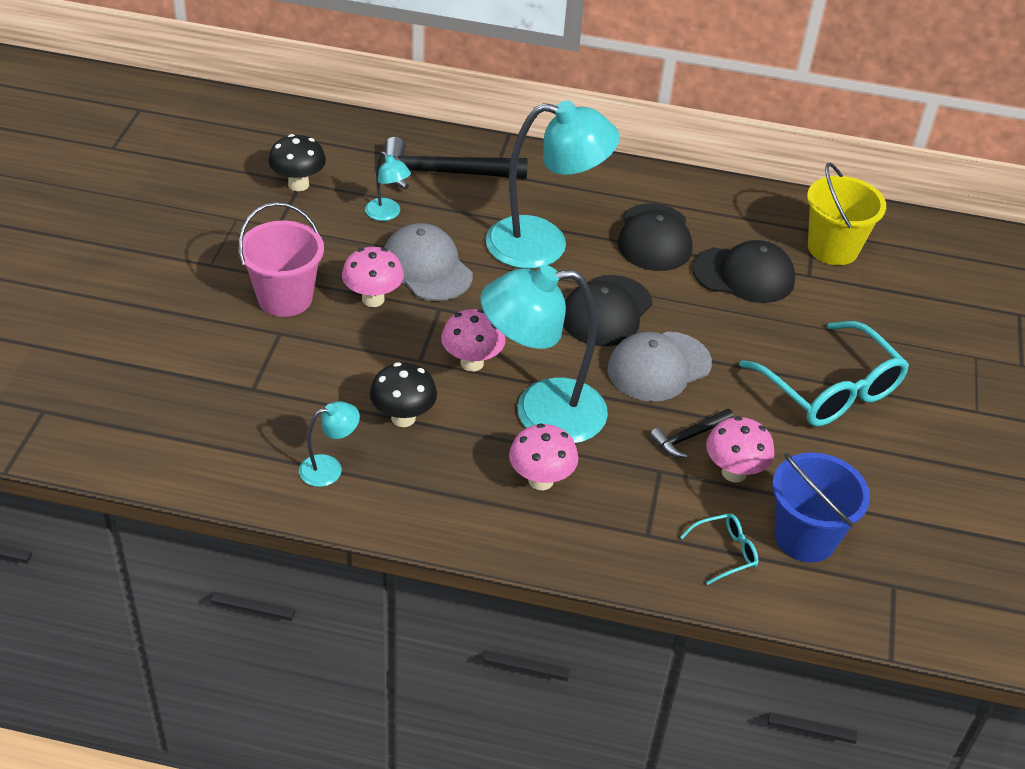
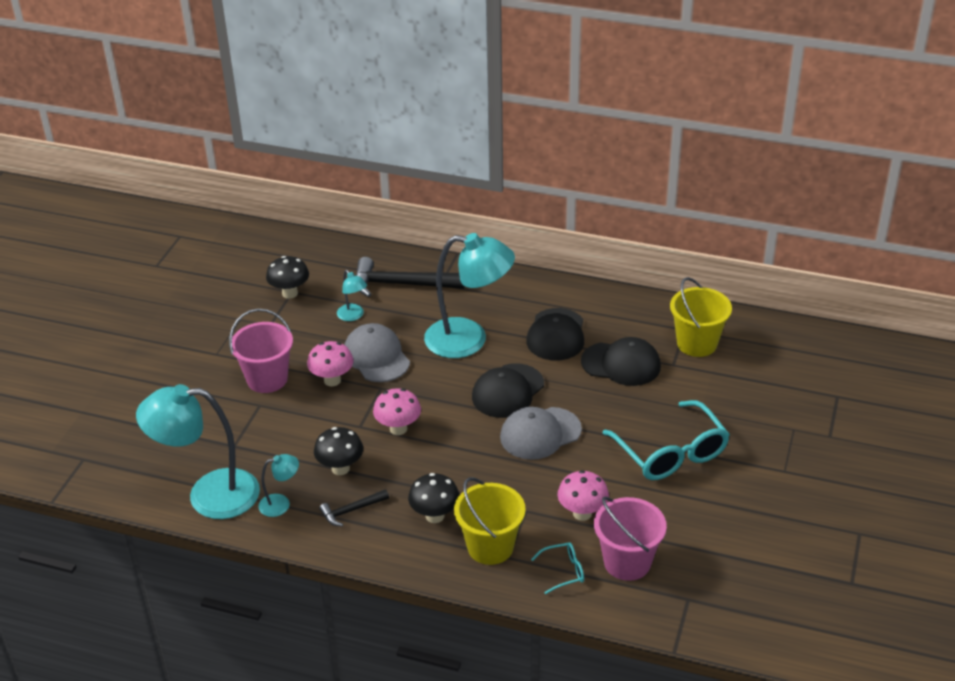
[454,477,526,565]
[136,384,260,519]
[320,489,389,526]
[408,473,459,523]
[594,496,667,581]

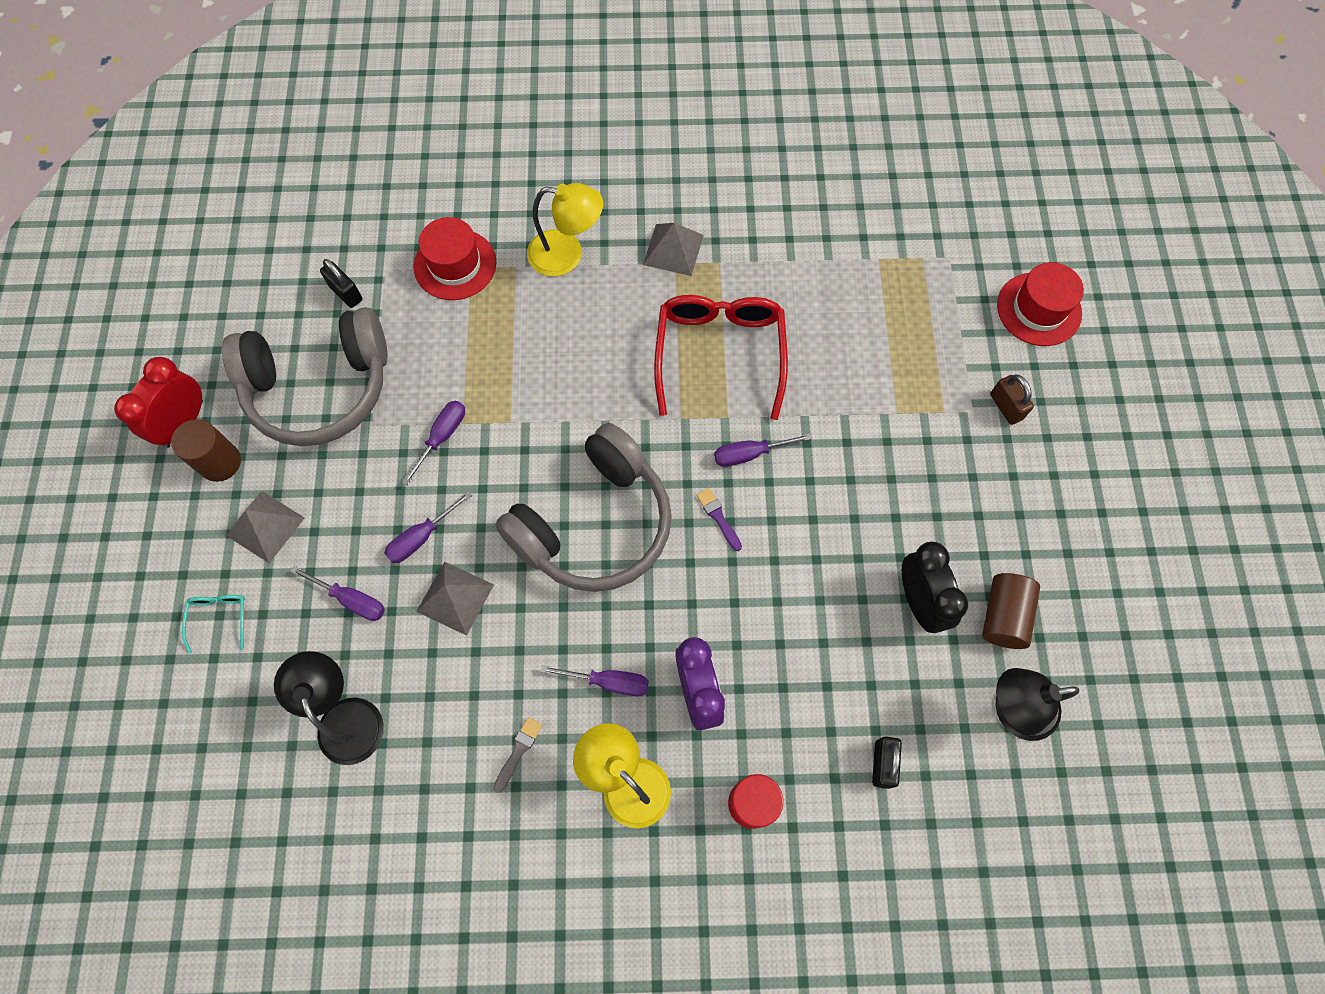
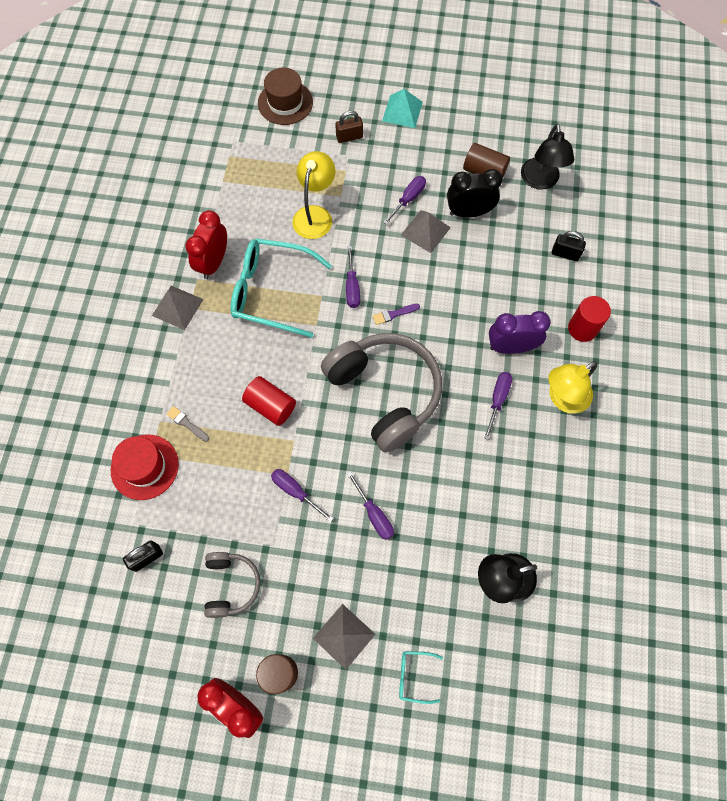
[185,210,227,279]
[242,376,296,426]
[382,89,423,128]
[383,176,426,225]
[401,210,451,253]
[166,406,209,442]
[292,151,335,239]
[231,238,332,338]
[258,68,313,125]
[204,552,261,618]

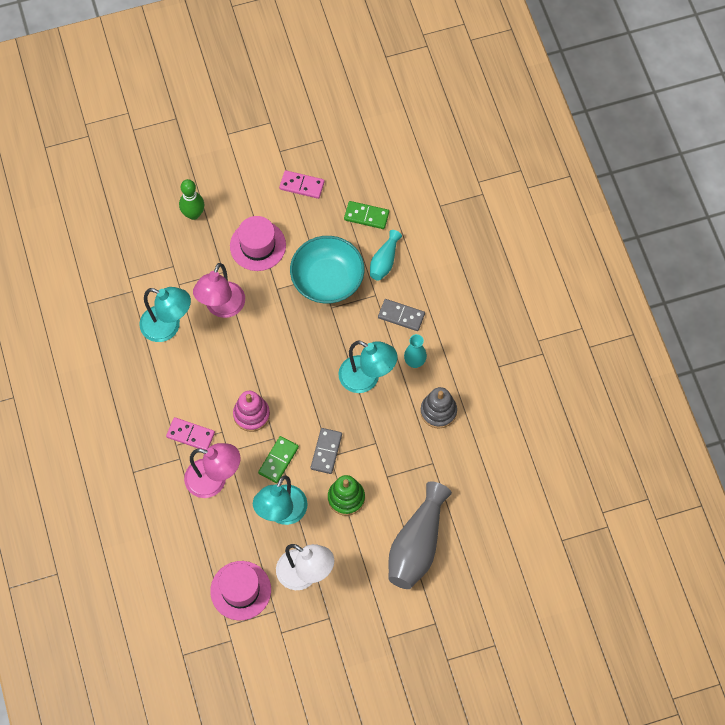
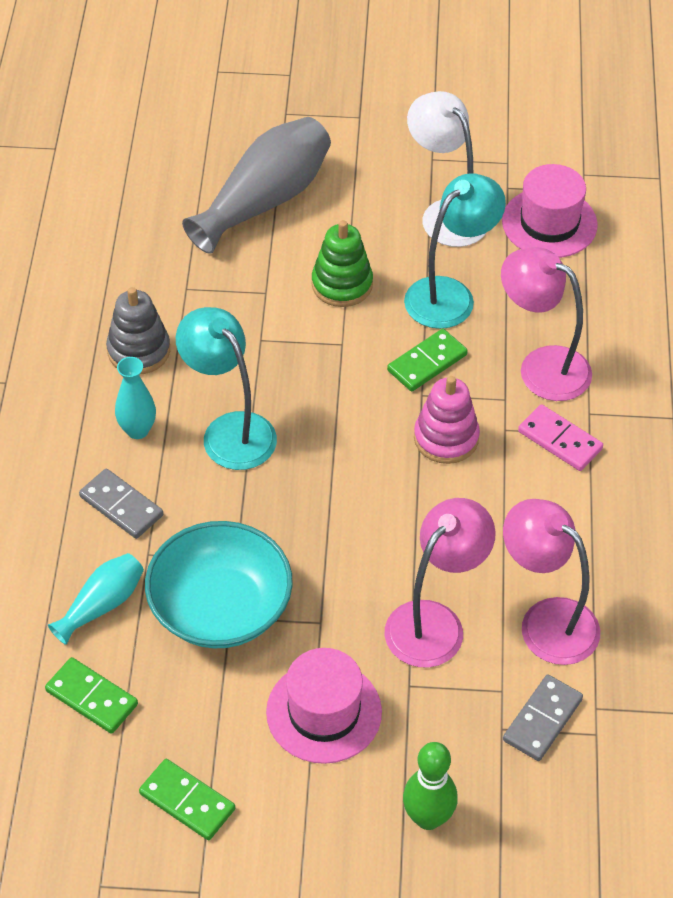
[503,675,583,761]
[503,499,600,665]
[139,759,235,840]

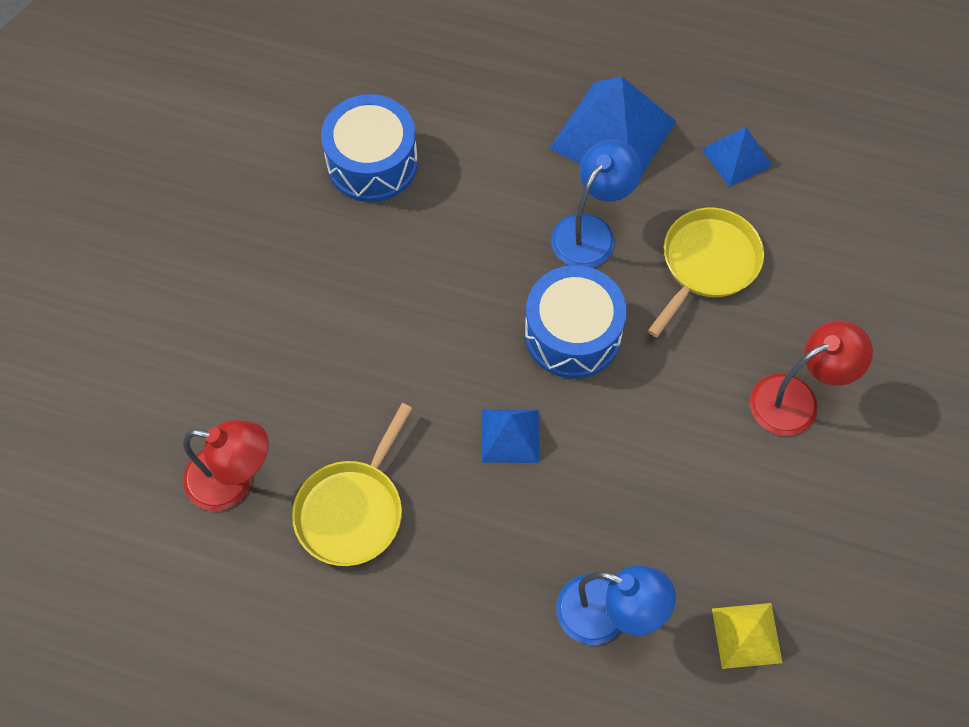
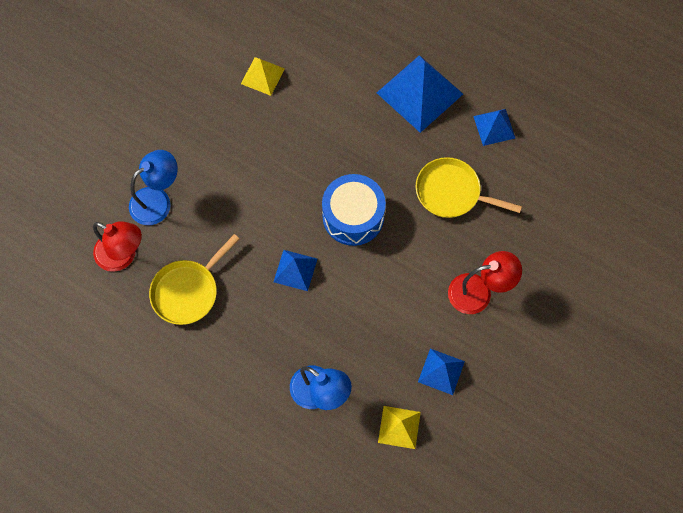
[418,349,465,395]
[129,150,178,225]
[241,57,285,96]
[416,157,522,218]

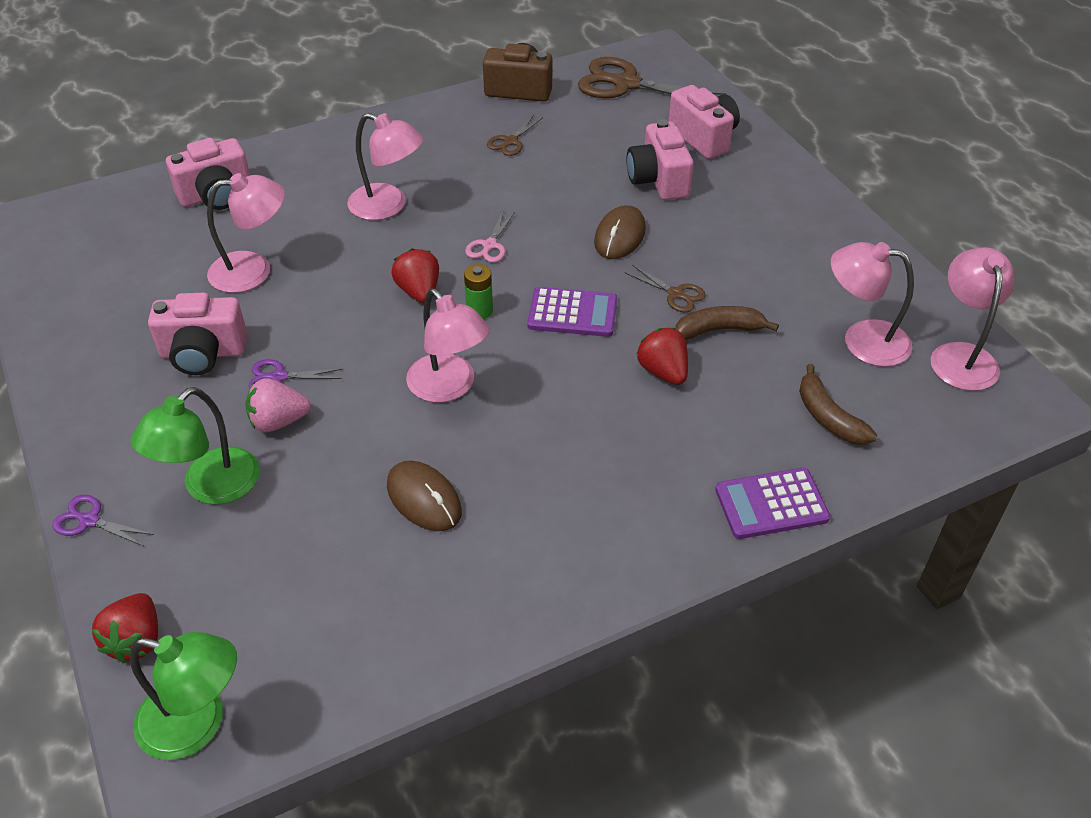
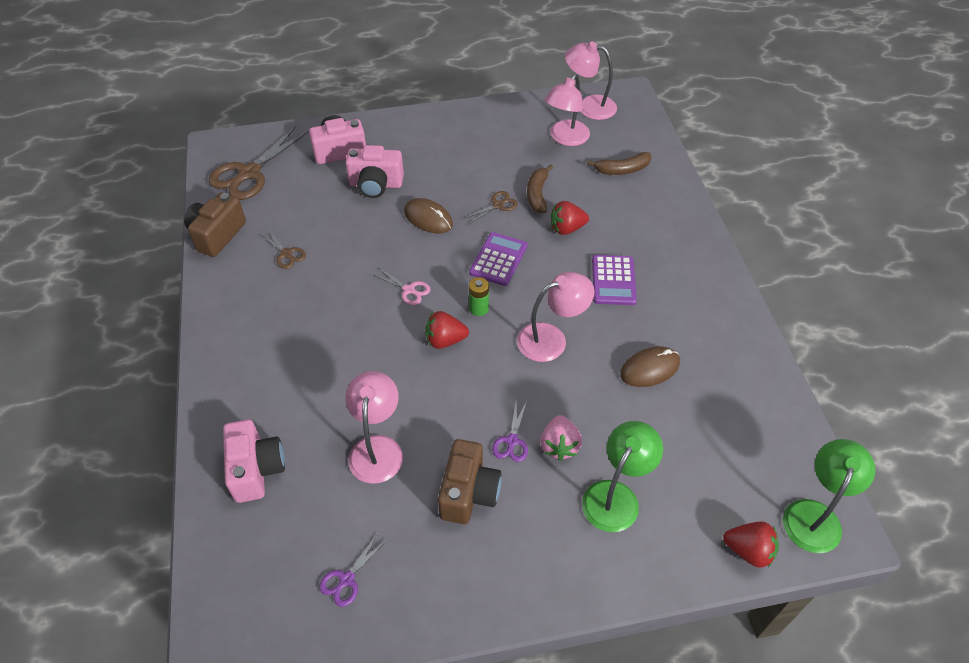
[347,113,423,220] (first image)
[319,534,387,607]
[592,255,637,305]
[438,439,502,524]
[582,421,663,532]

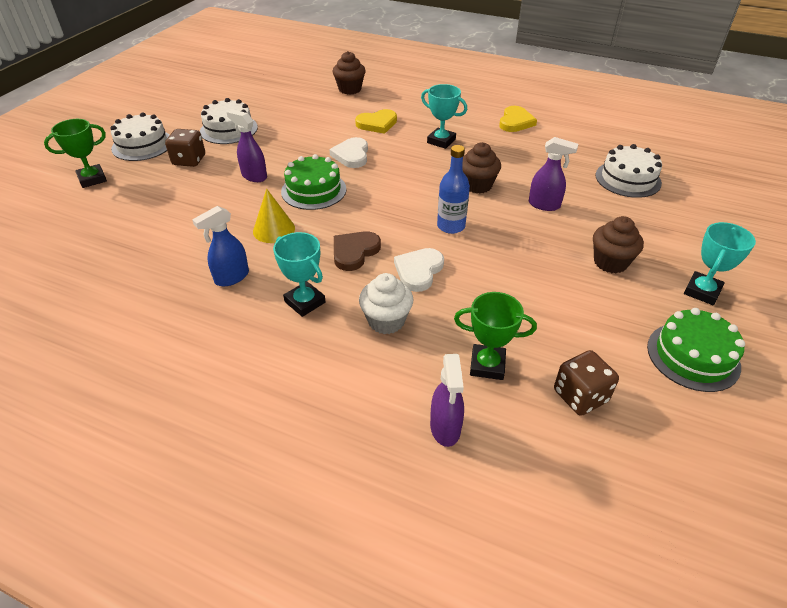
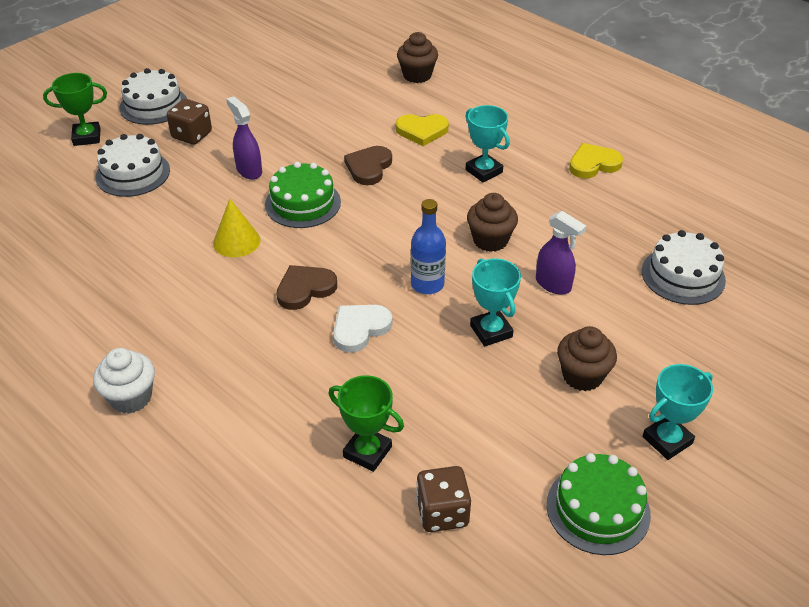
[192,206,249,286] (first image)
[430,354,464,447] (first image)
[95,134,170,197]
[470,258,521,346]
[93,348,155,414]
[344,146,392,185]
[569,143,623,178]

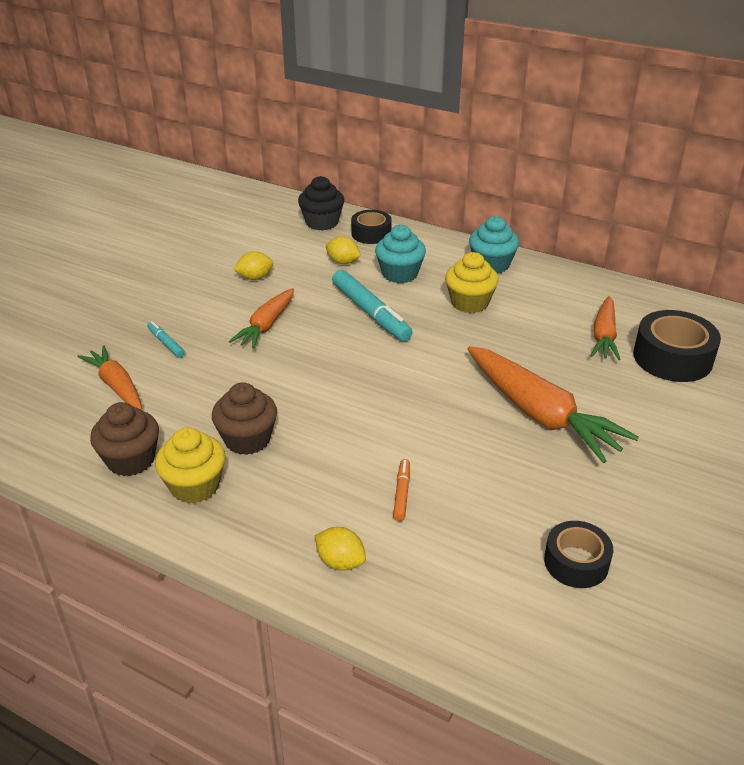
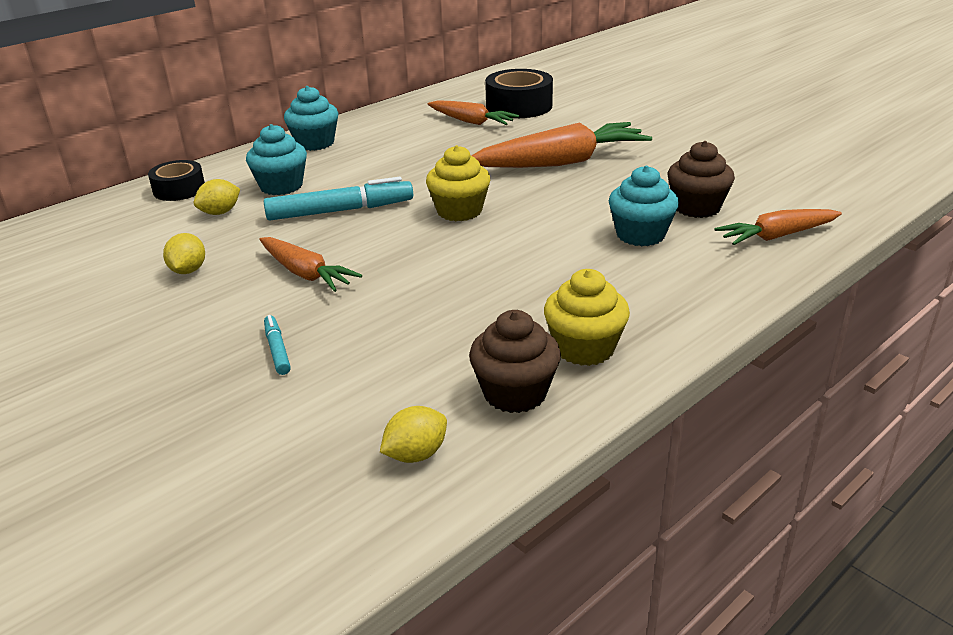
[298,176,344,231] (first image)
[544,521,613,588] (first image)
[715,209,842,245]
[668,141,735,218]
[380,406,447,463]
[426,145,490,221]
[609,166,679,246]
[264,315,291,375]

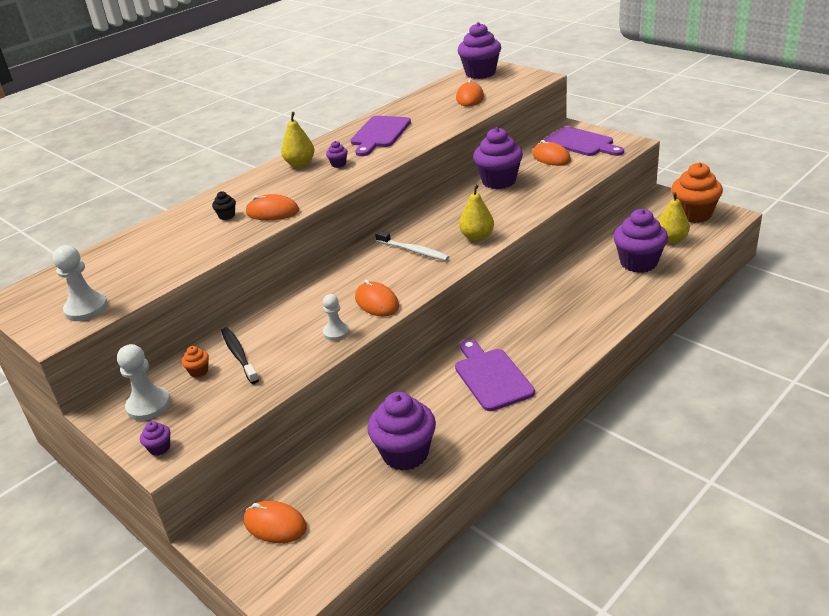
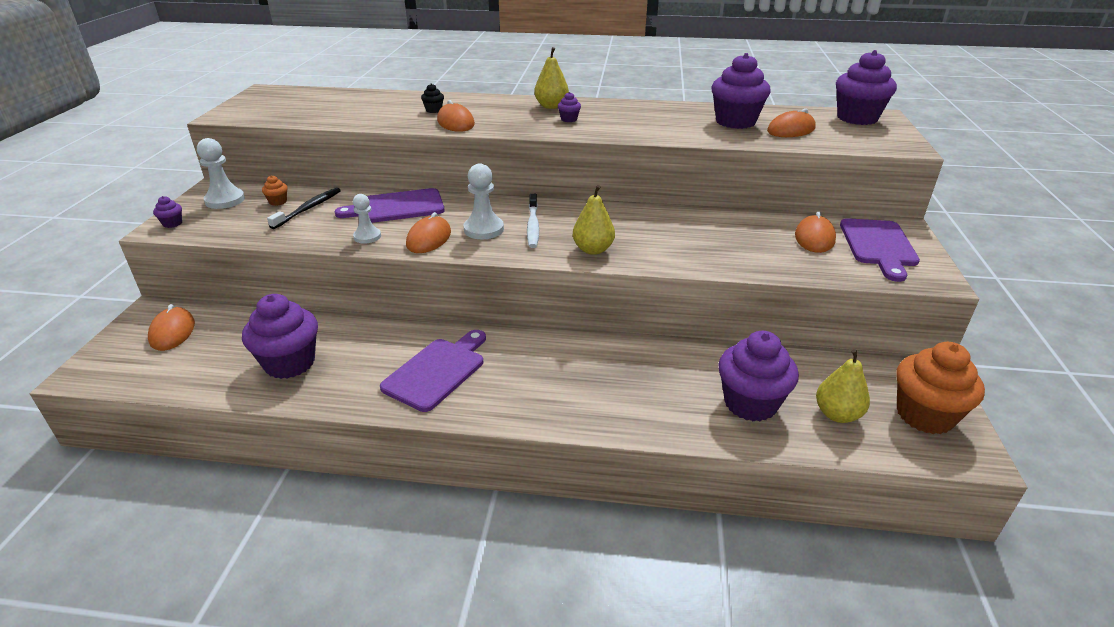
[463,163,504,239]
[335,188,444,223]
[711,53,771,129]

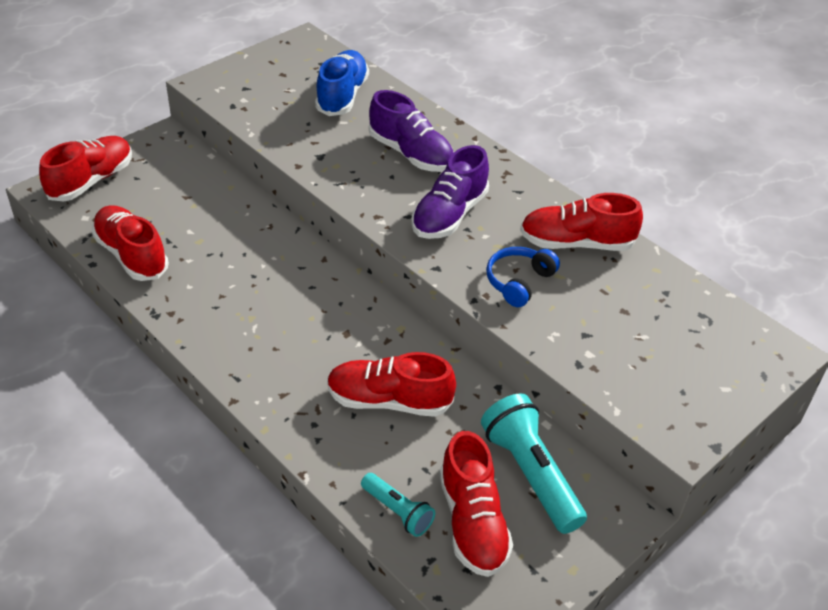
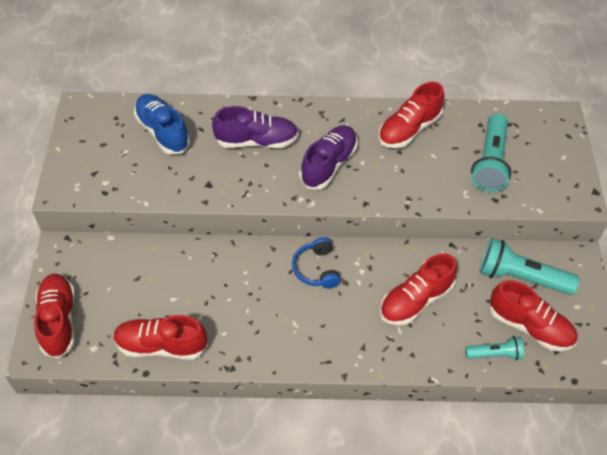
[471,113,511,192]
[292,237,341,288]
[300,125,358,189]

